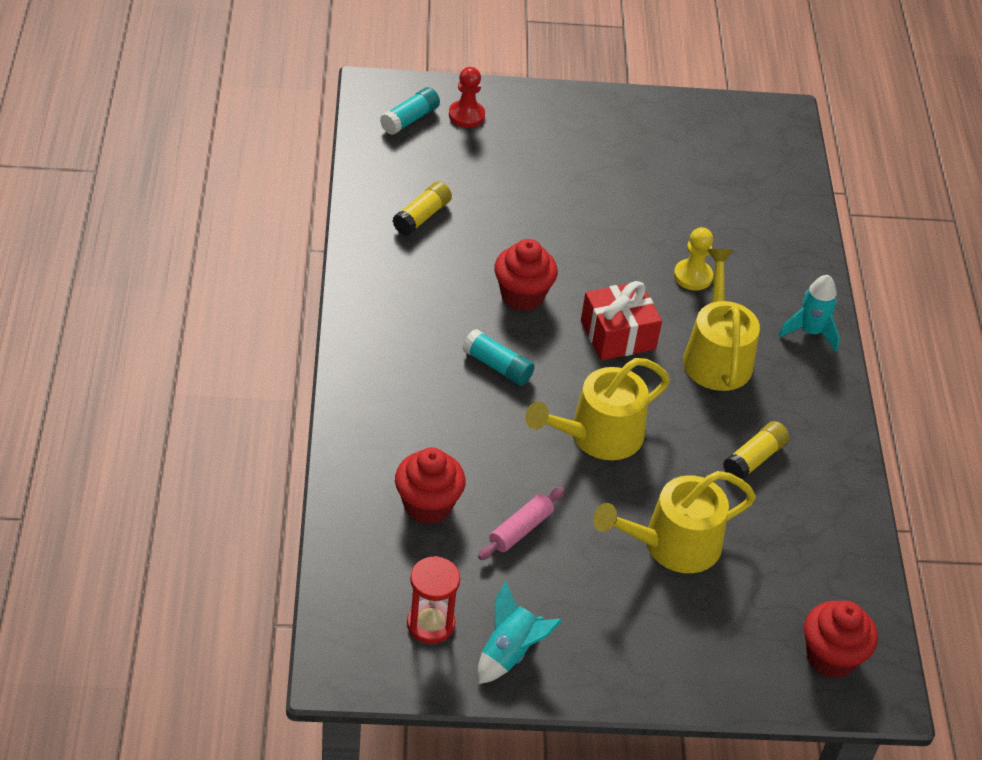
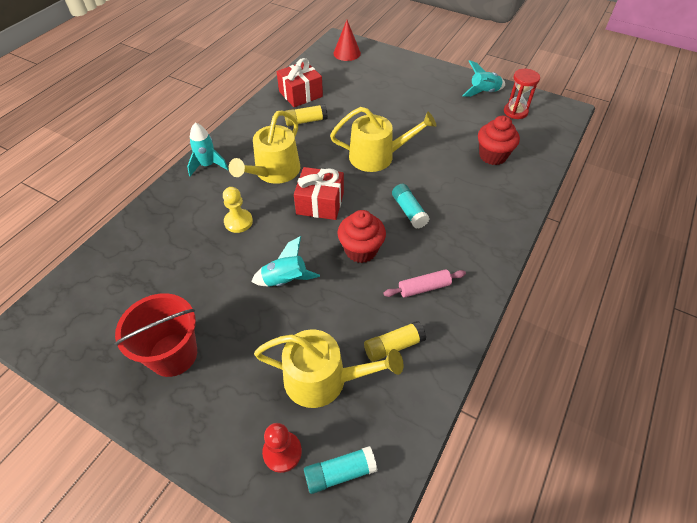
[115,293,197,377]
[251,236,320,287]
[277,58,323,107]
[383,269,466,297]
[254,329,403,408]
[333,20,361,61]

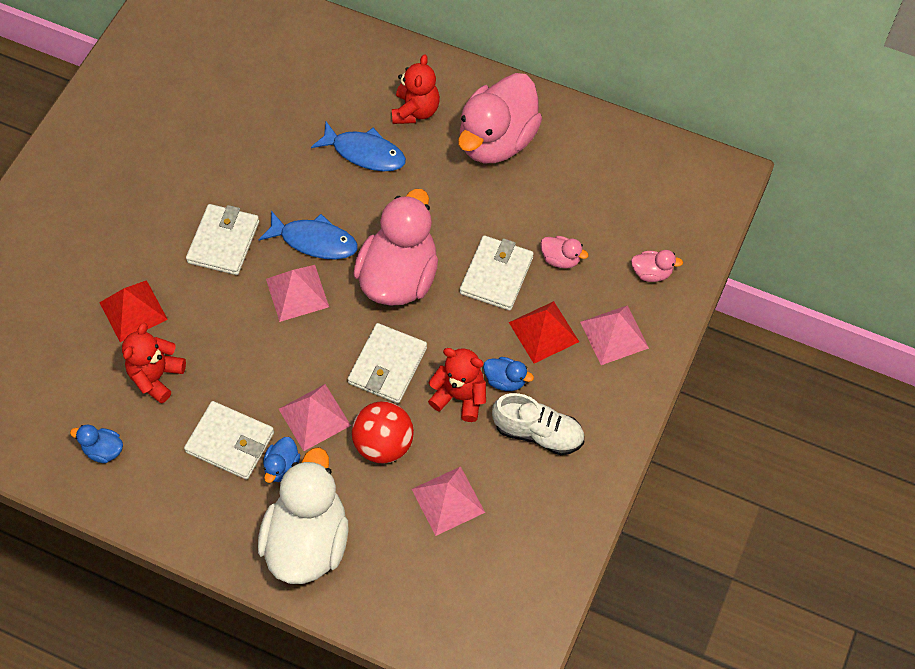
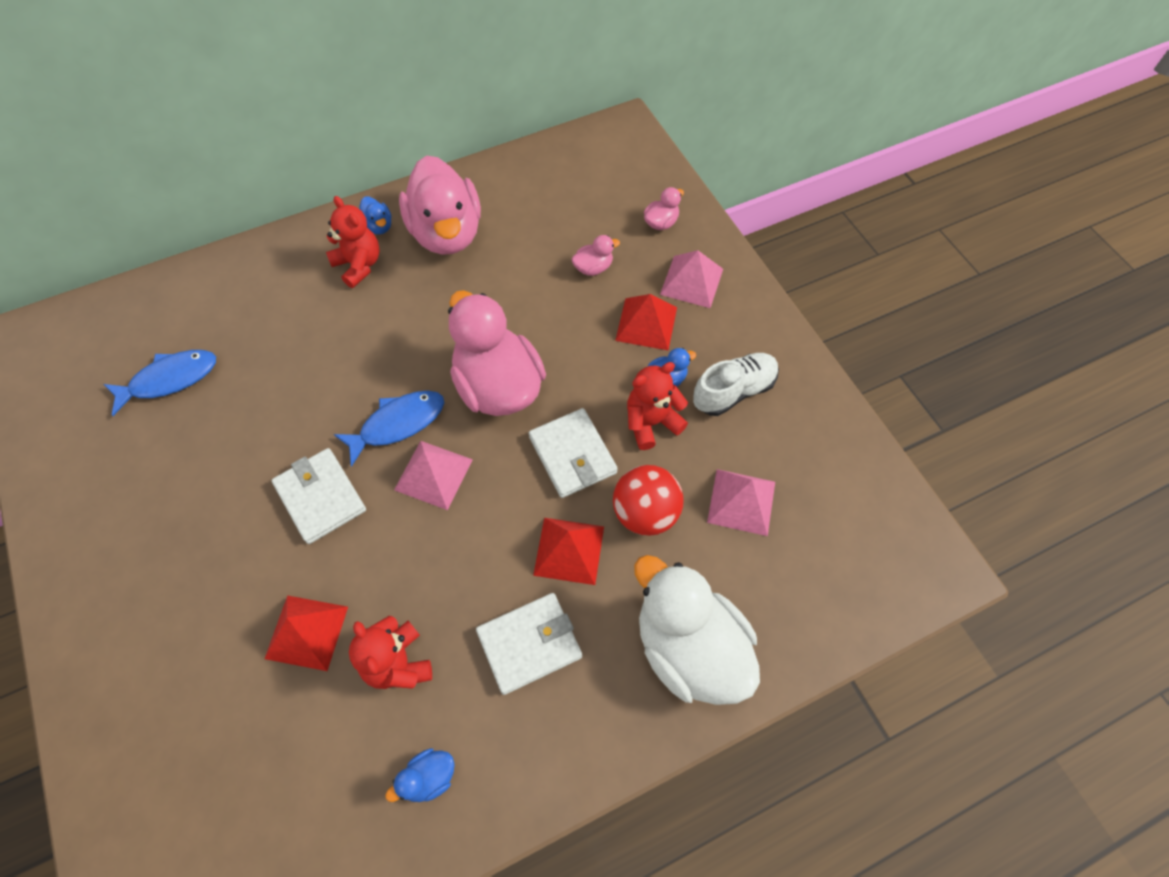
[460,236,534,311] (first image)
[359,197,391,235]
[104,350,216,416]
[533,518,604,585]

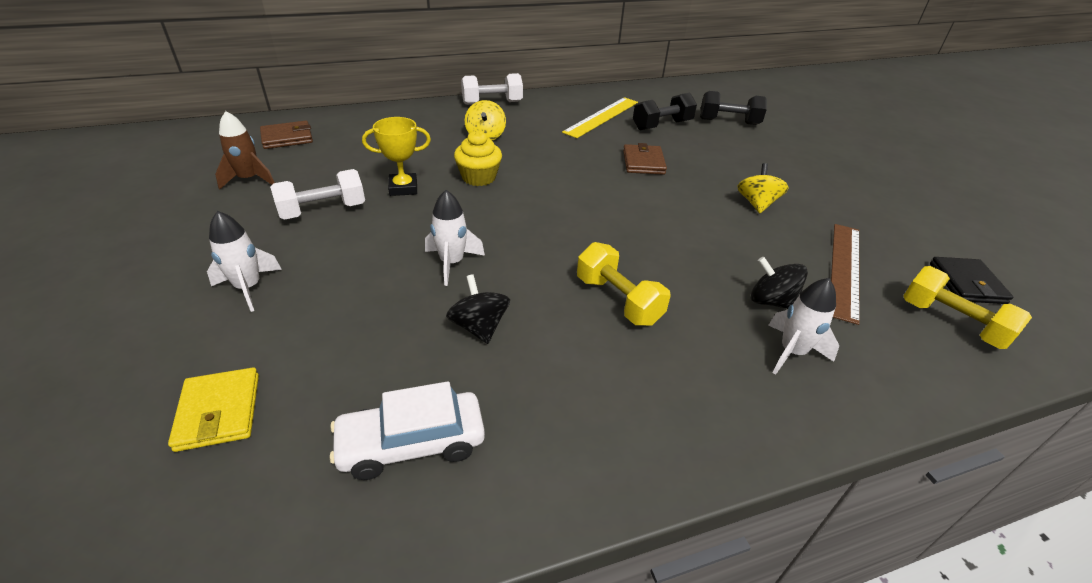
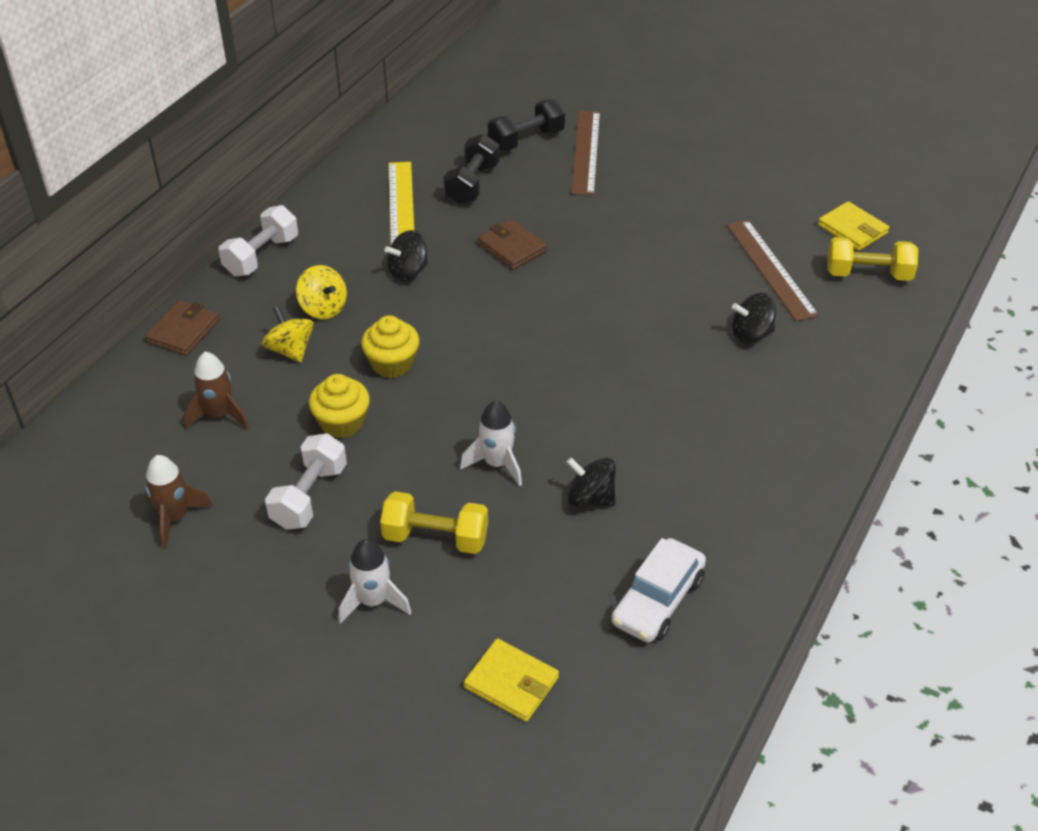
[768,278,839,375] (first image)
[184,352,249,429]
[385,230,428,282]
[571,111,600,196]
[145,300,220,356]
[380,491,488,554]
[262,306,314,363]
[309,374,370,438]
[818,201,889,251]

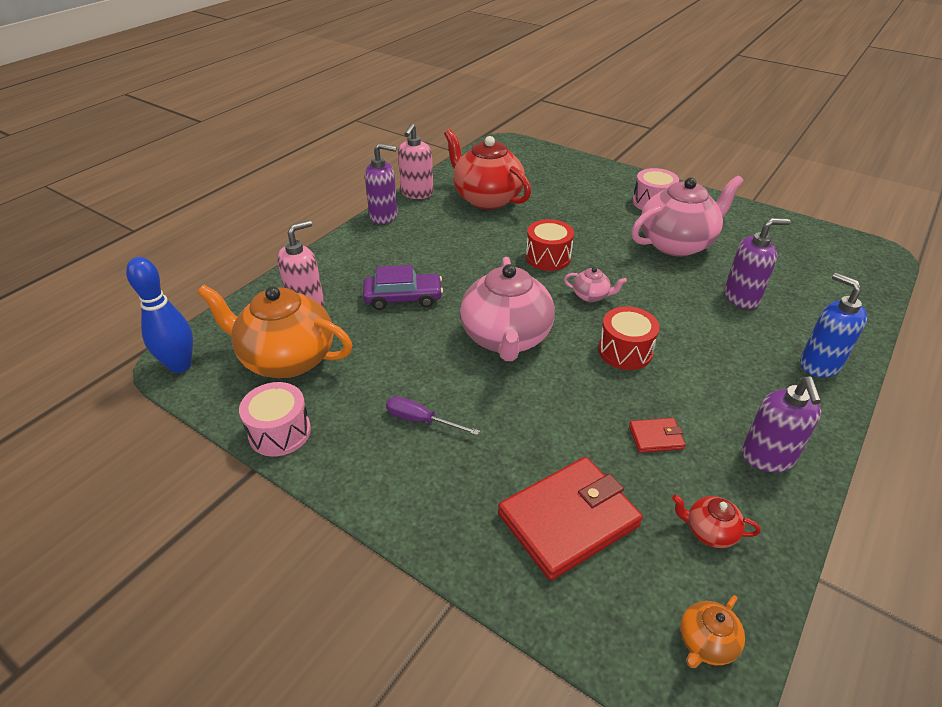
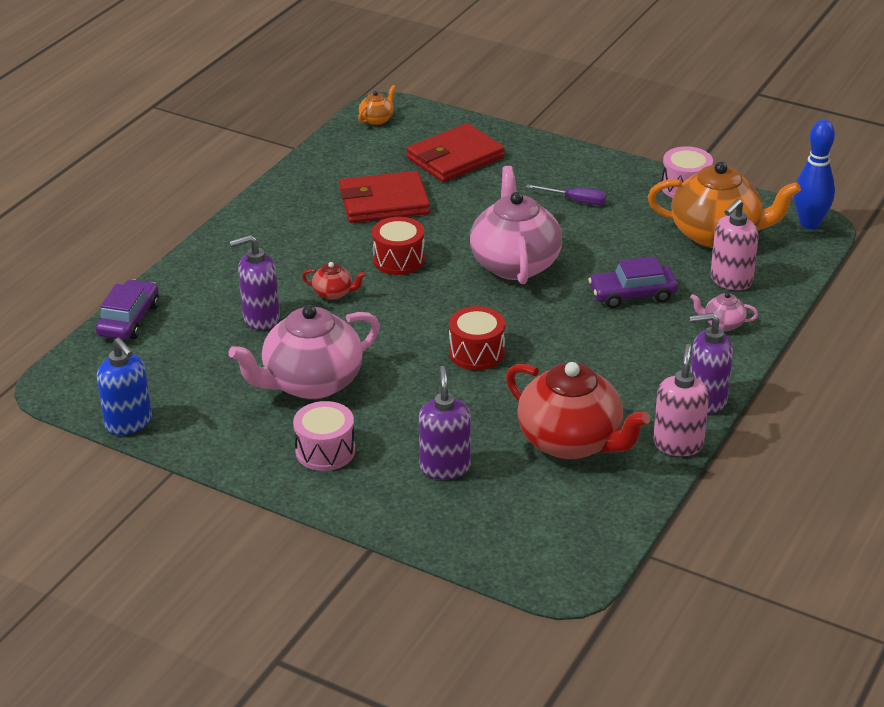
[96,279,159,340]
[690,292,758,331]
[302,262,366,300]
[419,366,471,480]
[97,338,152,435]
[339,171,430,223]

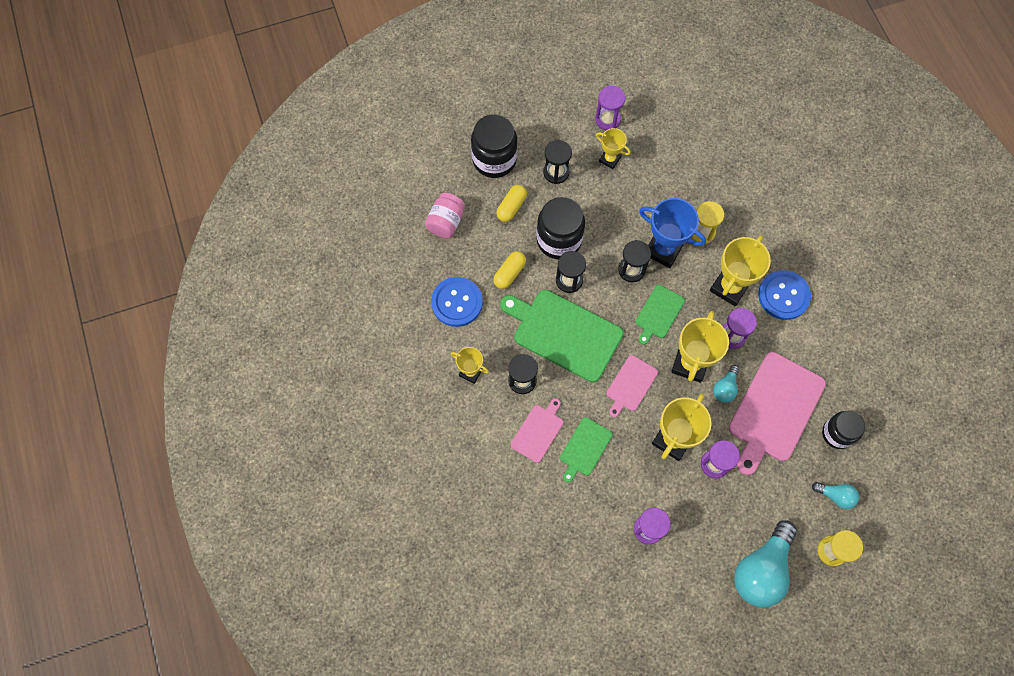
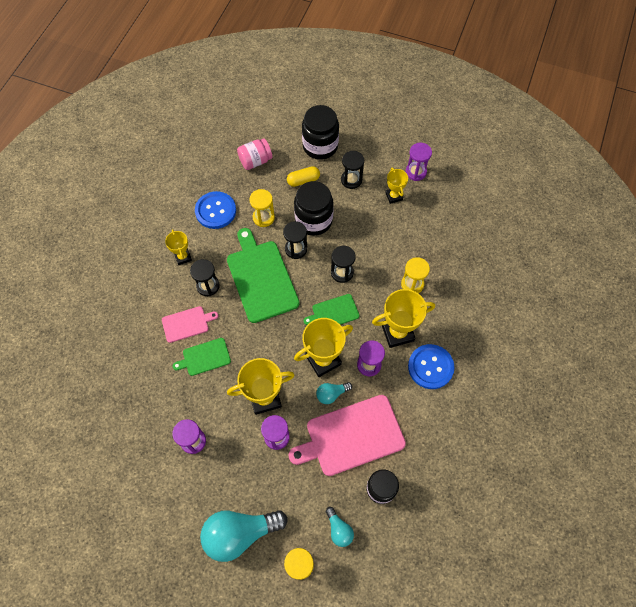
[606,355,658,417] (first image)
[639,198,706,268] (first image)
[250,189,275,227]

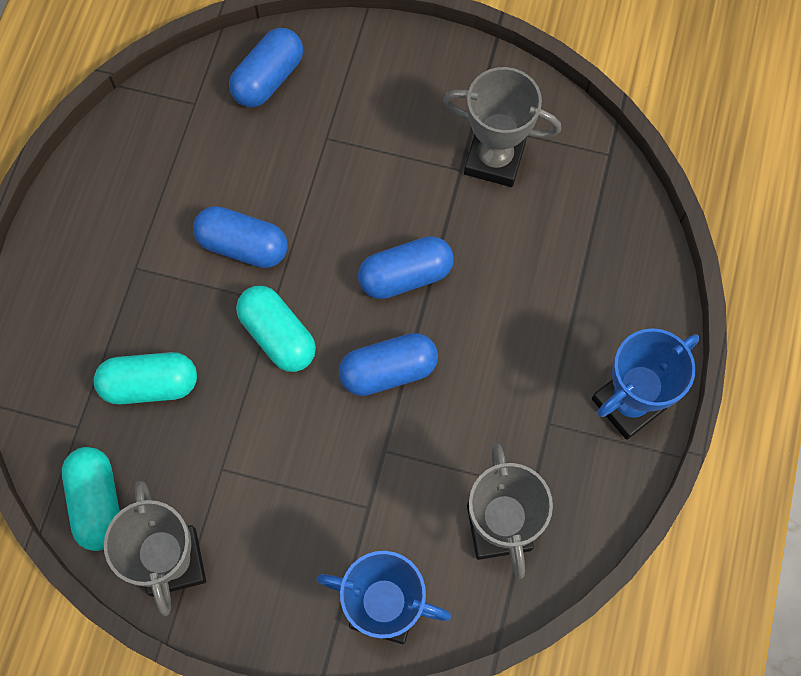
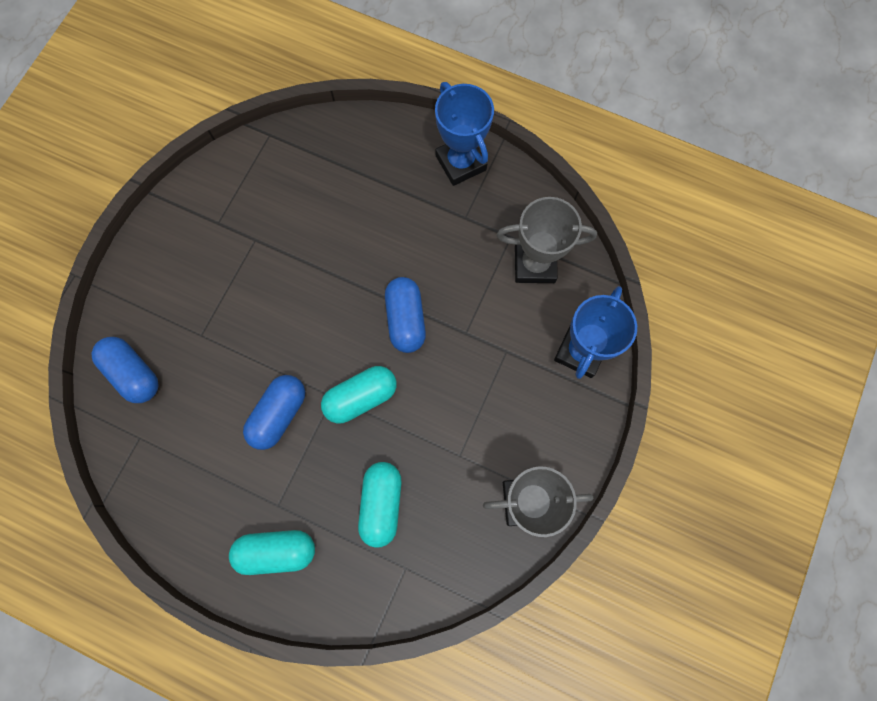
[358,236,454,299] (first image)
[443,67,561,187] (first image)
[229,530,315,575]

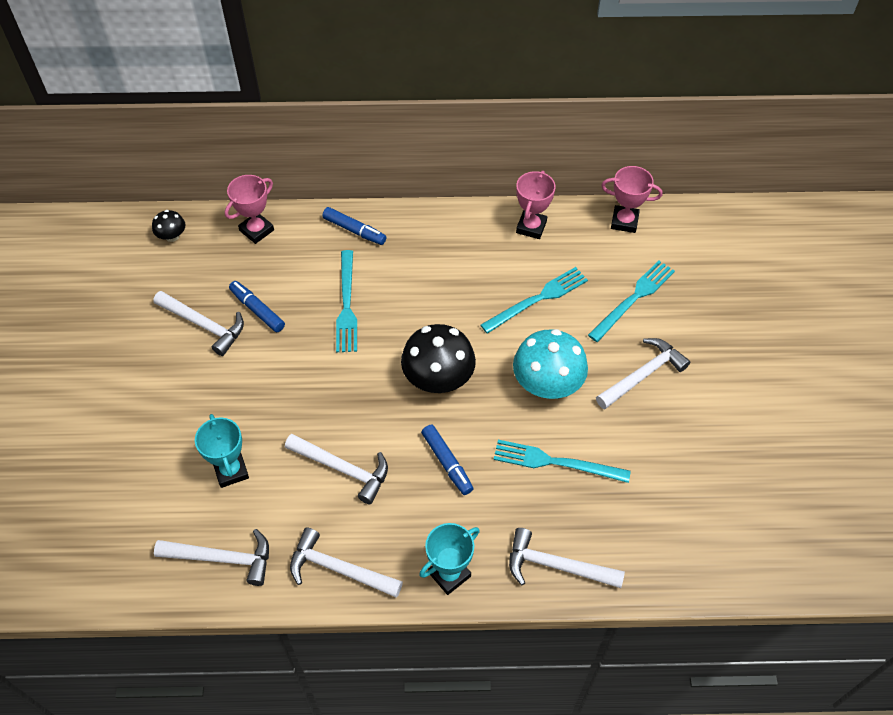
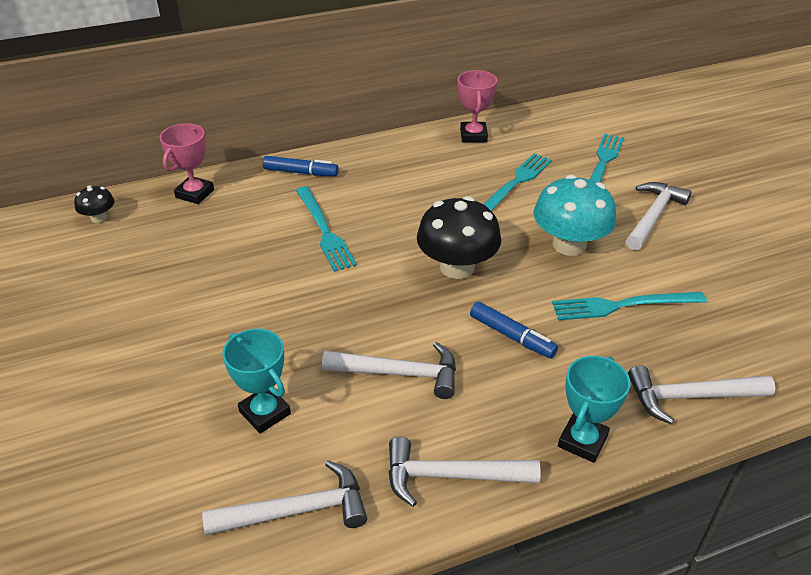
[153,291,244,356] (first image)
[229,281,285,332] (first image)
[601,166,663,233] (first image)

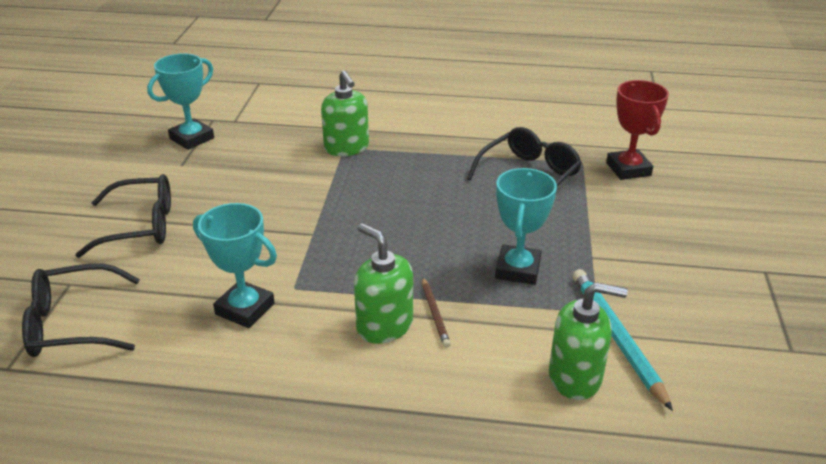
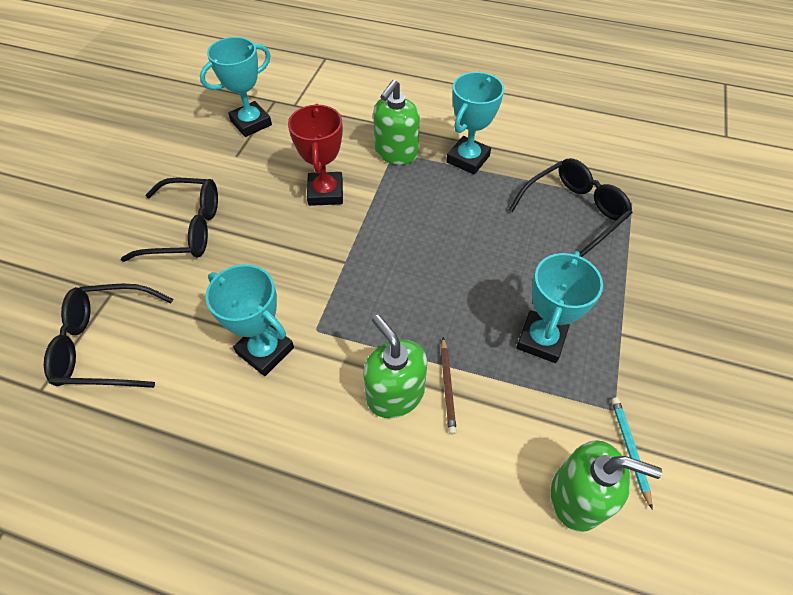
[446,72,504,175]
[288,104,343,206]
[373,80,420,165]
[611,397,652,509]

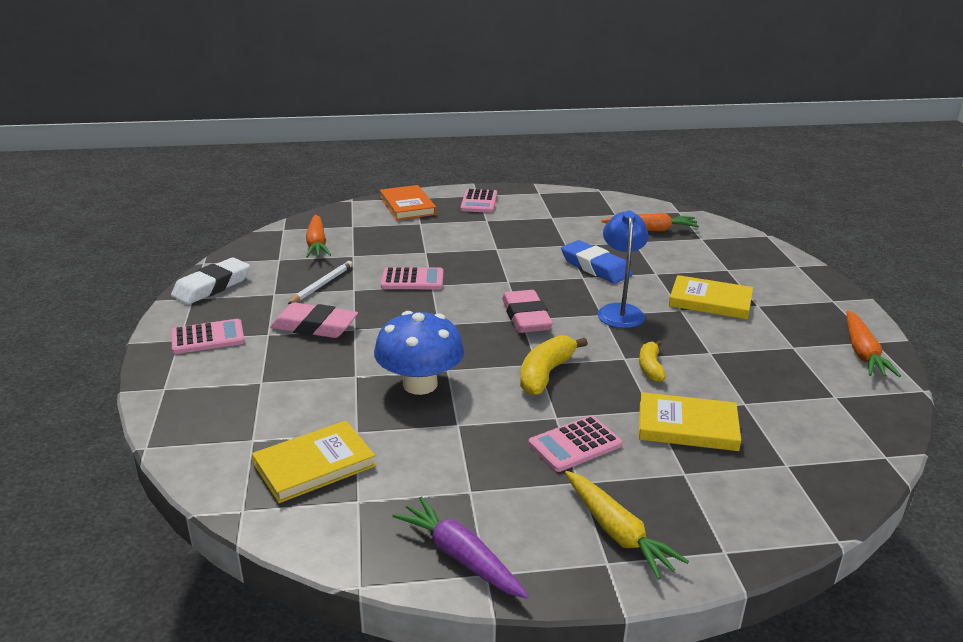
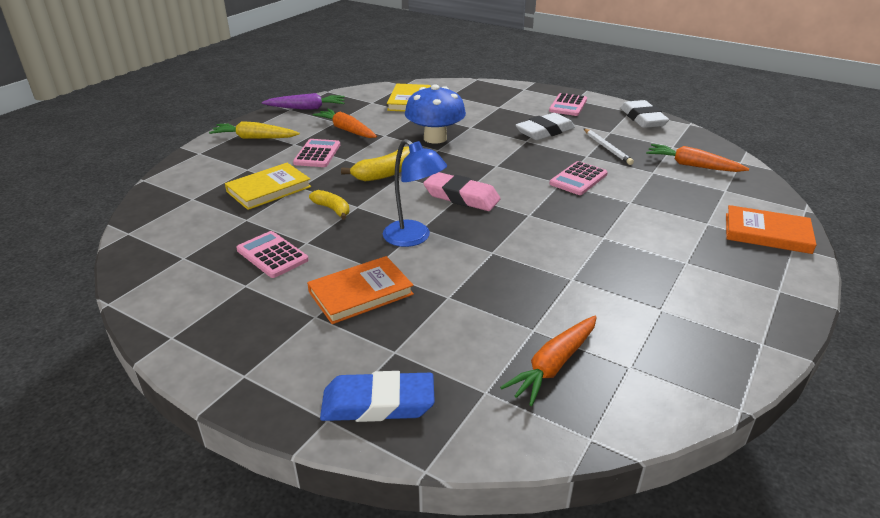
[236,231,309,278]
[320,371,435,422]
[313,109,377,138]
[516,113,575,140]
[307,256,414,324]
[341,146,410,182]

